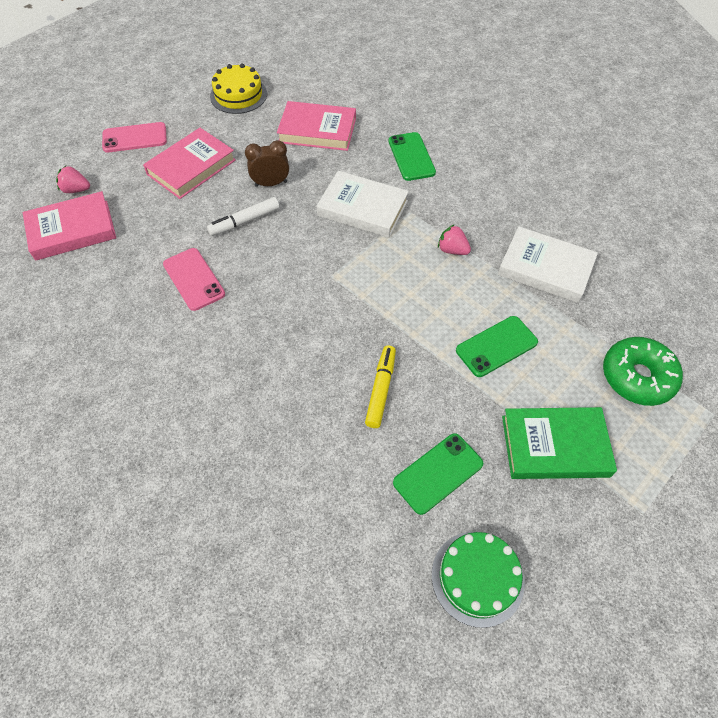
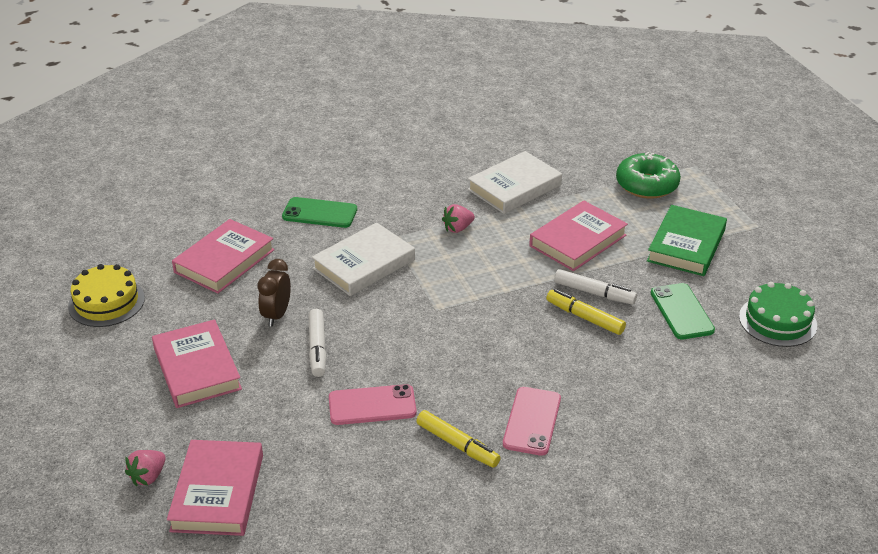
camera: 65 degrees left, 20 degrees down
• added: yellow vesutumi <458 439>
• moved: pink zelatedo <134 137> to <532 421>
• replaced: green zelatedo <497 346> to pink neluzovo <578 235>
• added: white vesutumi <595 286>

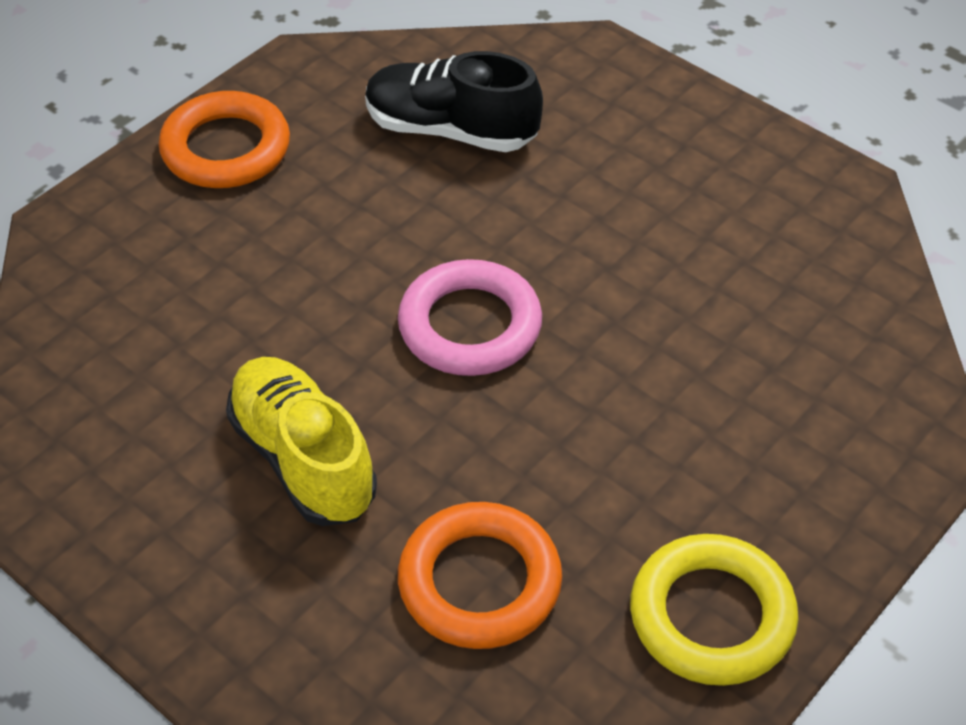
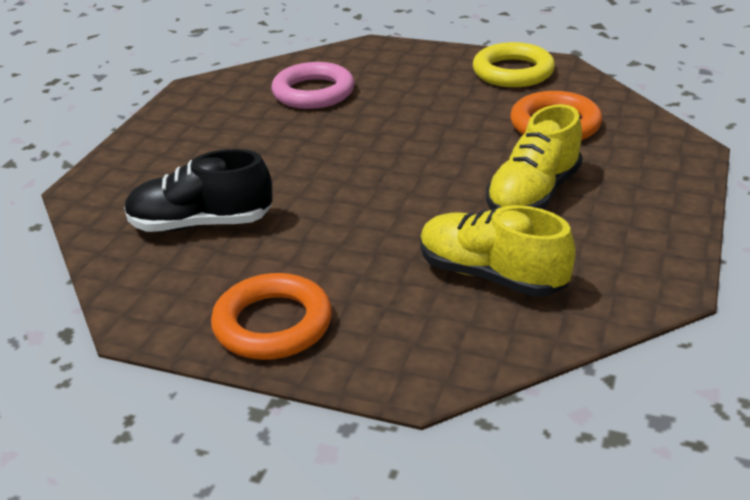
camera: 110 degrees left, 15 degrees down
• turned: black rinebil <454 101> = <198 190> 90 degrees clockwise
• moved: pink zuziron <470 317> to <313 85>
• added: yellow rinebil <498 251>

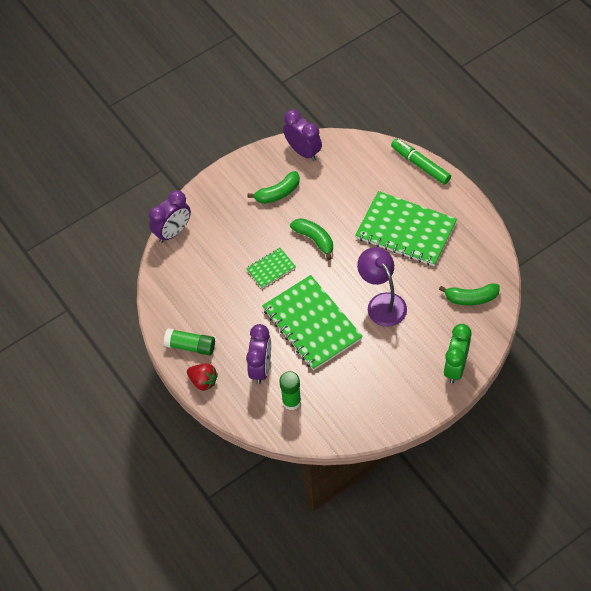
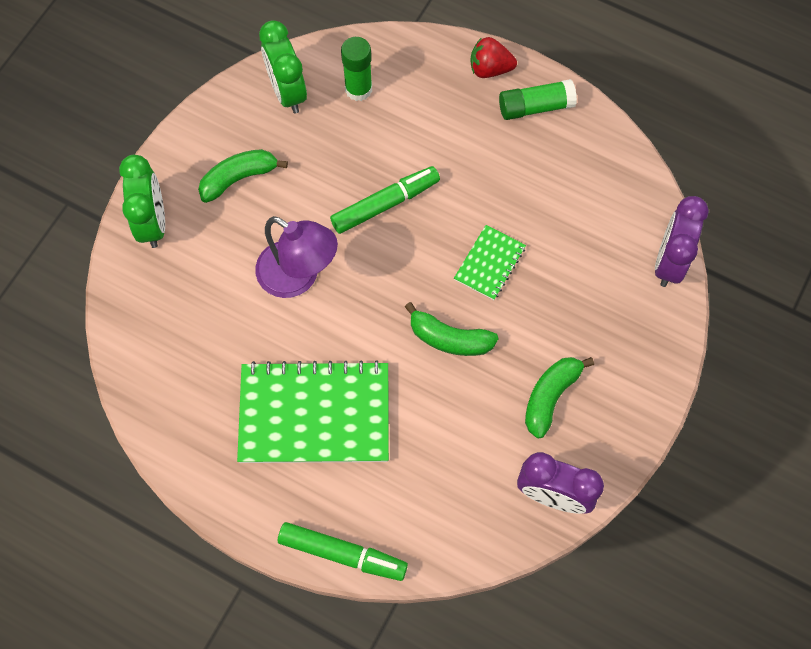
camera: 150 degrees right, 10 degrees up
• moved: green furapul <469 295> to <243 176>
• added: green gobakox <283 66>
• replaced: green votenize <312 322> to green vesutumi <385 200>
• removed: purple gobakox <258 354>

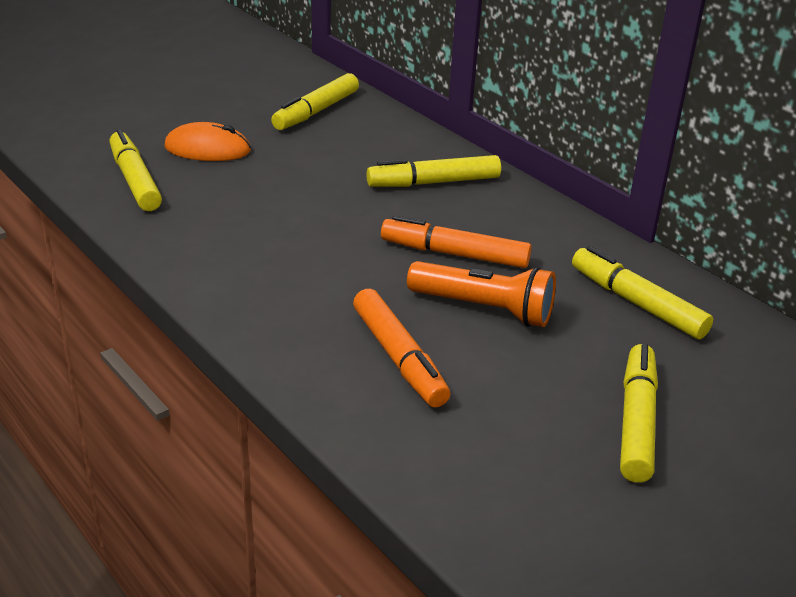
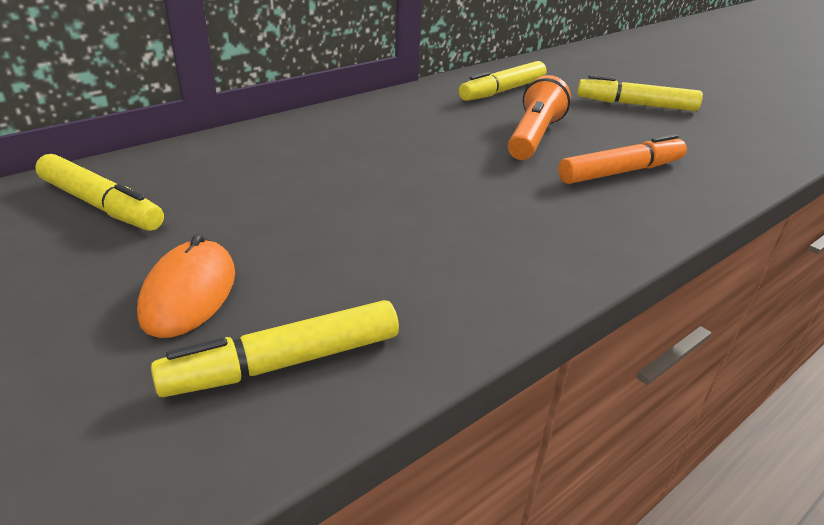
camera: 90 degrees left, 0 degrees up
• removed: yellow vesutumi <433 171>
• removed: orange vesutumi <456 241>

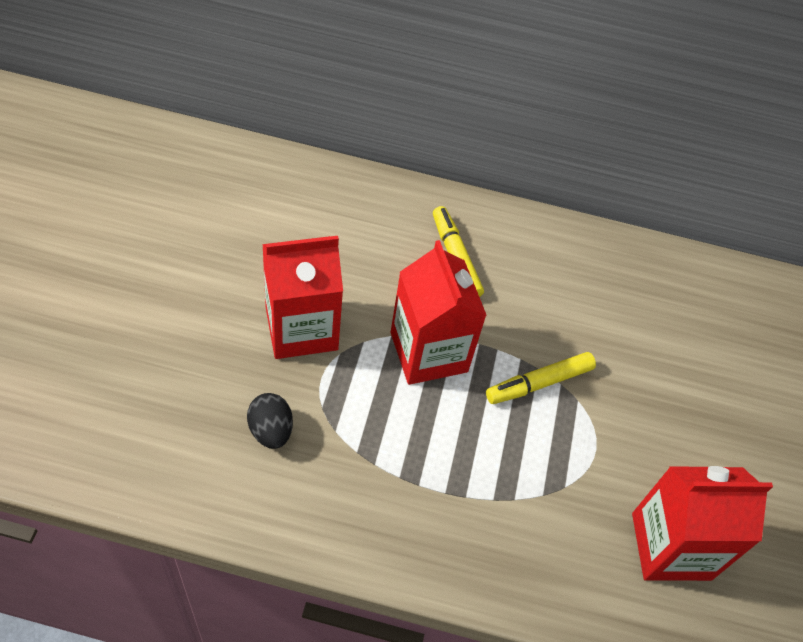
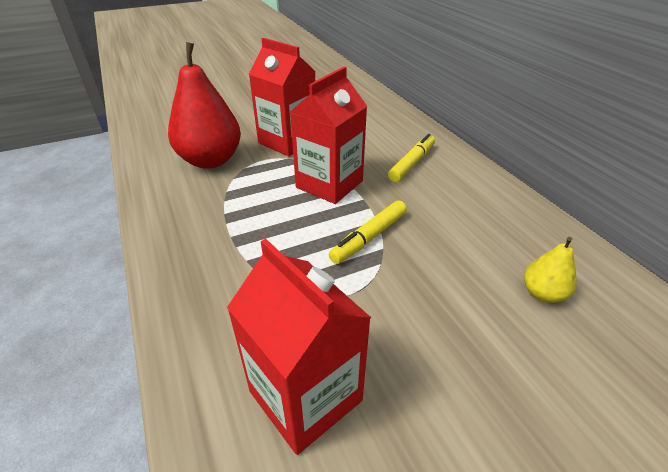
camera: 60 degrees right, 15 degrees down
• replaced: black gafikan <270 421> to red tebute <204 105>
• turned: yellow vesutumi <541 378> = <368 232> 75 degrees counterclockwise
• added: yellow tebute <550 270>

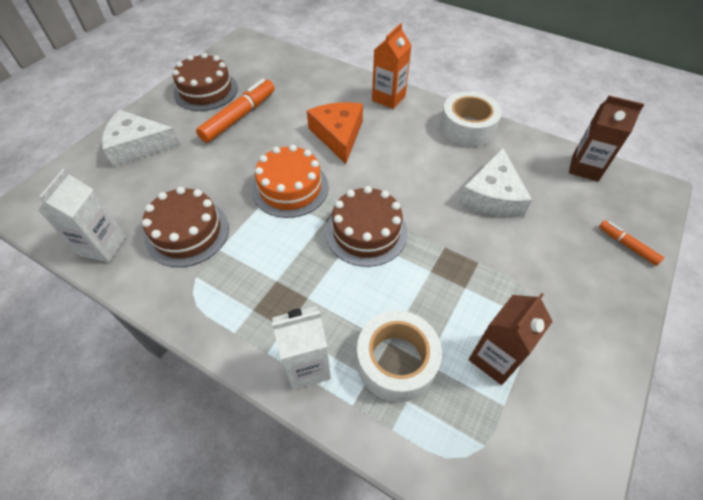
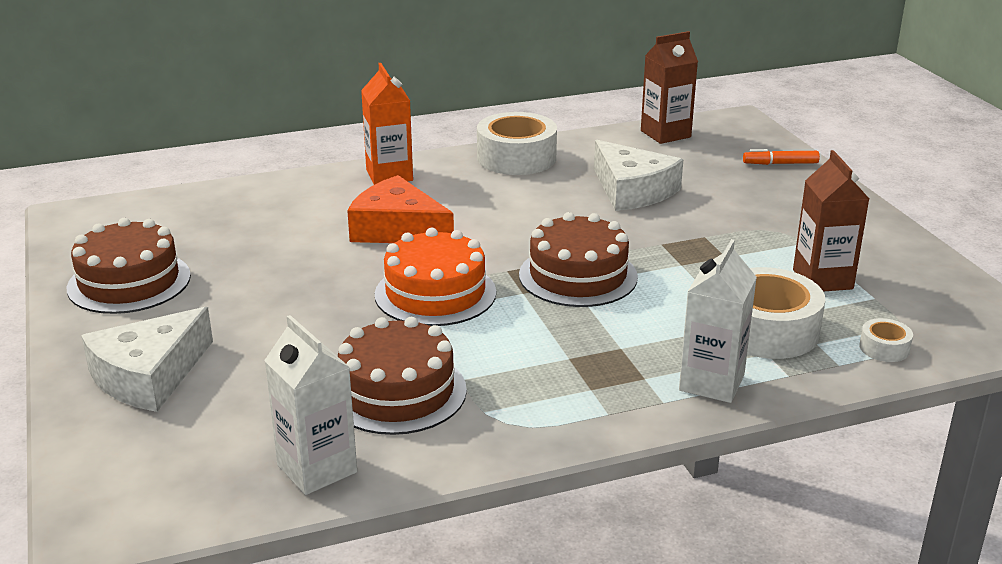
camera: 50 degrees left, 25 degrees down
• added: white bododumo <886 340>
• removed: orange vesutumi <235 111>

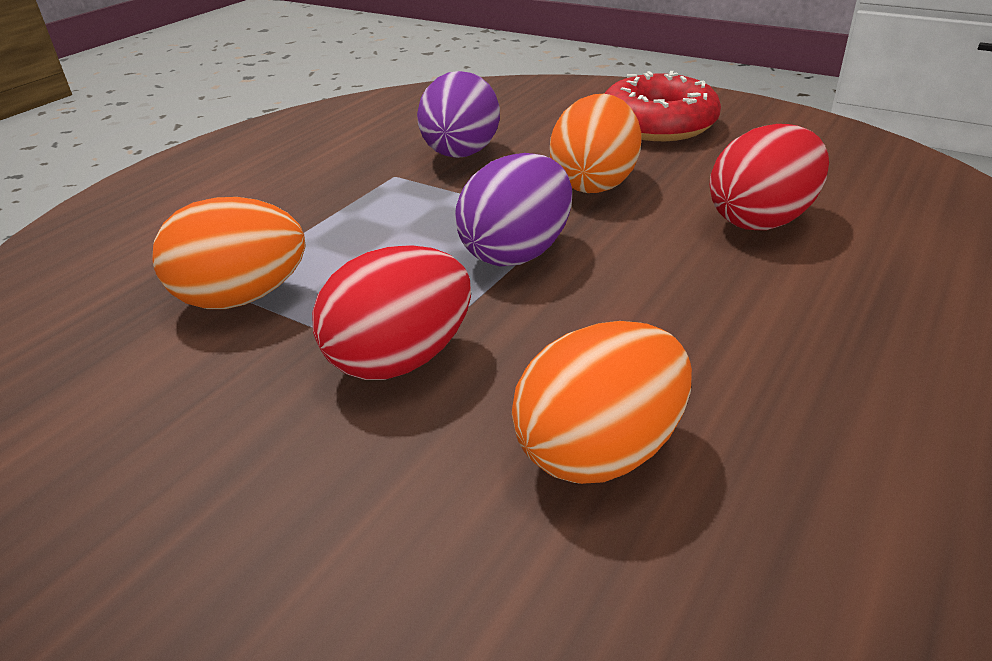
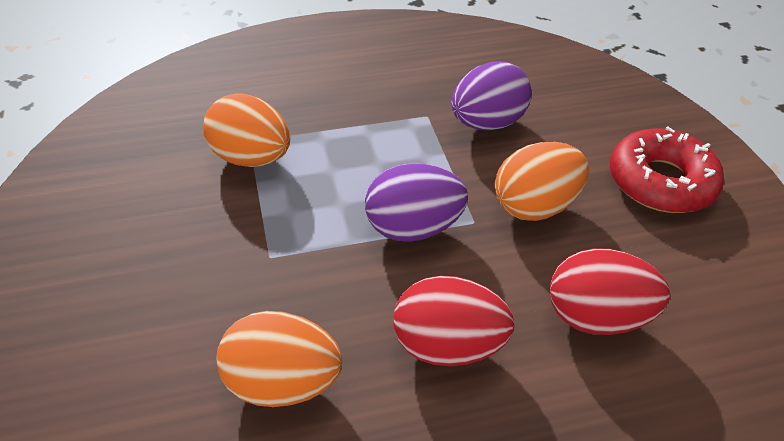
camera: 40 degrees right, 10 degrees up
• moved: red gafikan <391 312> to <454 321>

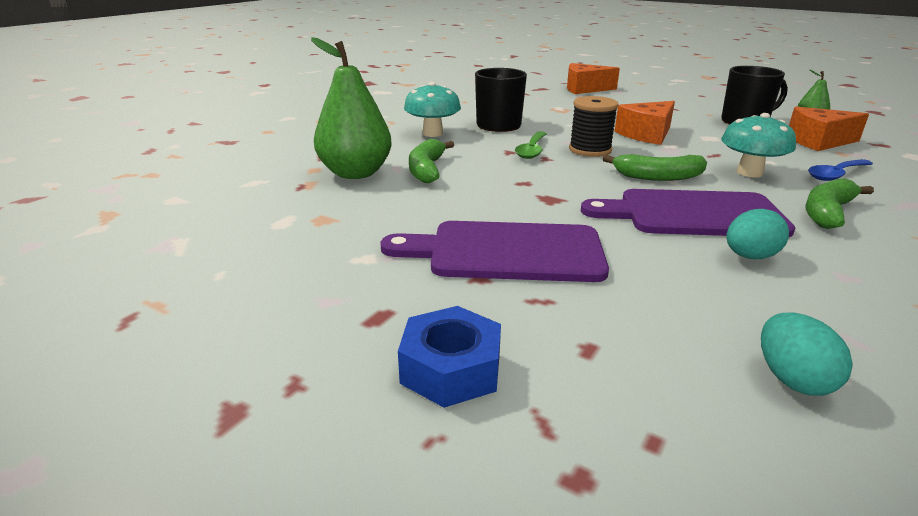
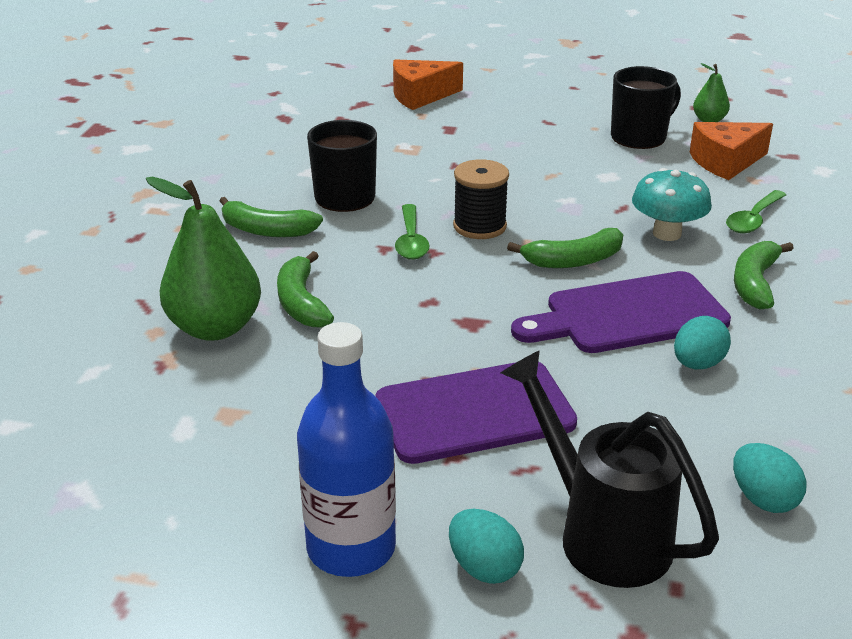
camera: 20 degrees left, 5 degrees up
• replaced: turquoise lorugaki <432 109> to green furapul <271 217>
• added: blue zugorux <346 449>
• replaced: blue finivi <449 357> to turquoise gafikan <486 546>
• added: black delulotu <610 469>
• recoloured: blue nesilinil <840 170> to green nesilinil <756 211>
• removed: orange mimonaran <644 123>

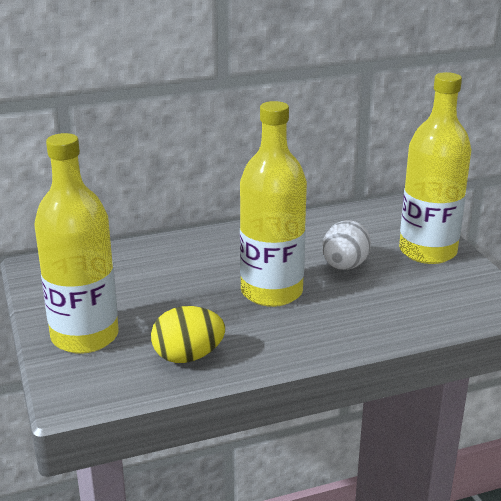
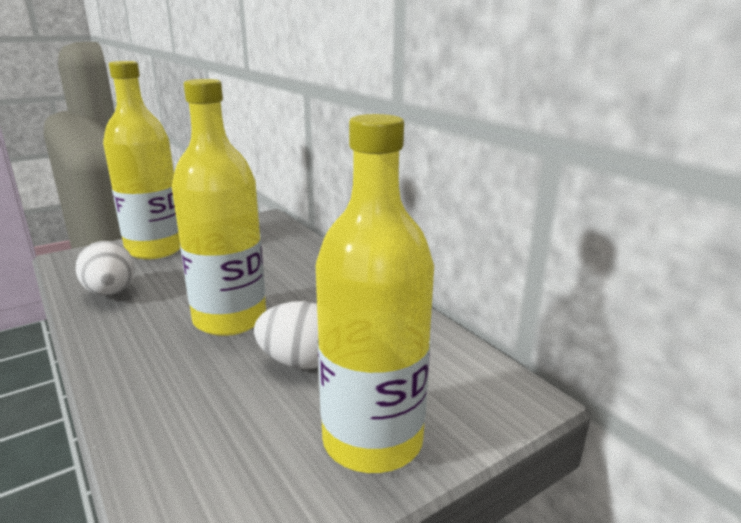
camera: 75 degrees right, 5 degrees down
• recoloured: yellow gafikan <188 334> to white gafikan <105 268>

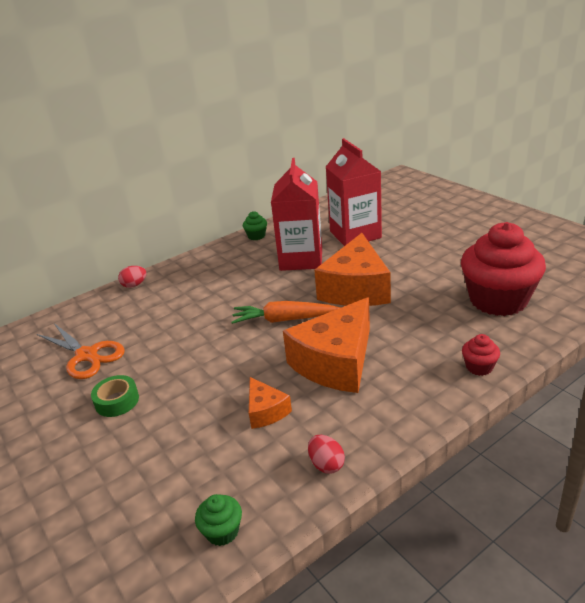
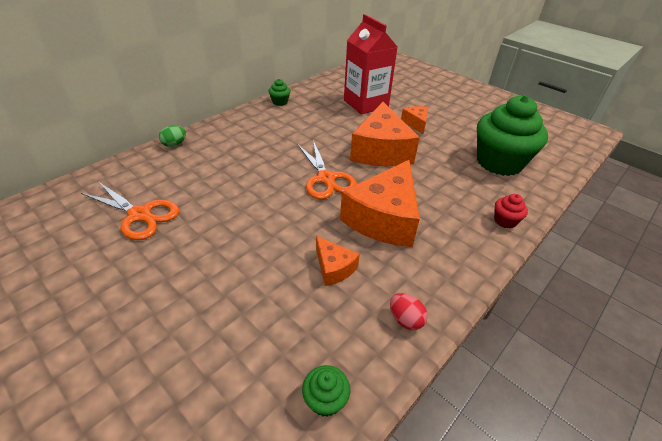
camera: 15 degrees left, 10 degrees up
• recoloured: red gafikan <132 277> to green gafikan <172 136>
• replaced: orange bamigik <286 312> to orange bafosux <327 169>
• added: orange mimonaran <414 120>
• recoloured: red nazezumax <503 269> to green nazezumax <512 135>
• removed: green bododumo <115 396>
• removed: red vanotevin <296 214>

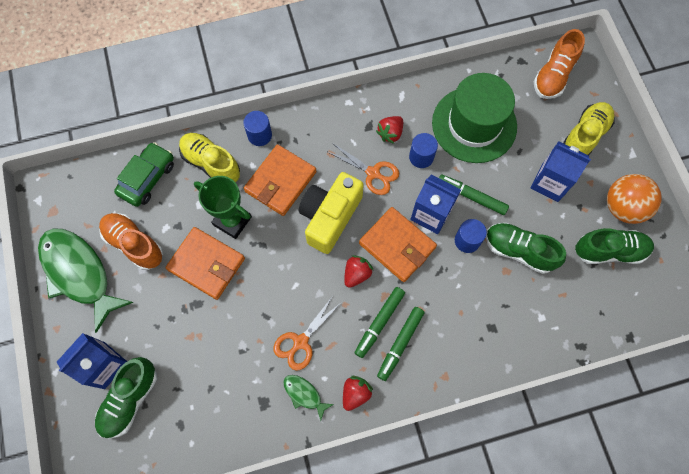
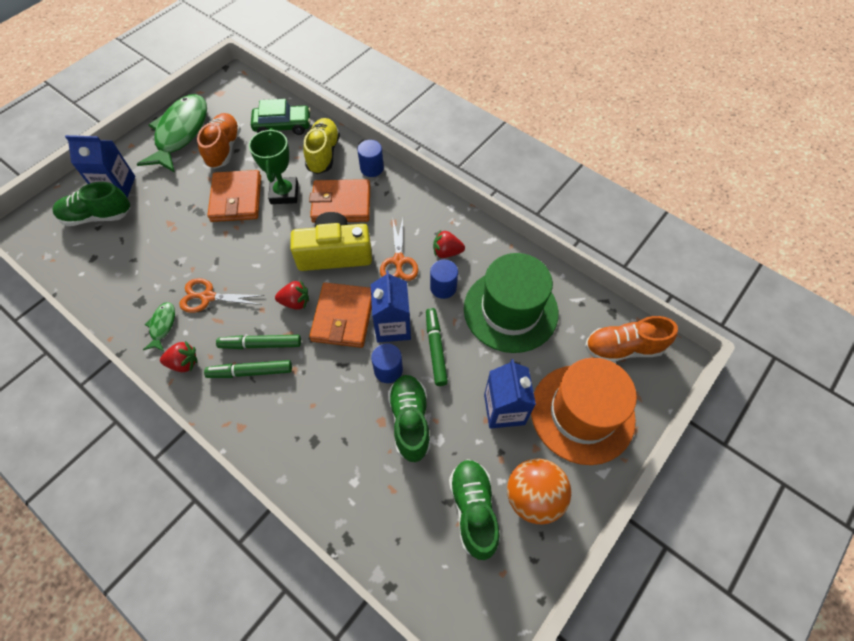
camera: 55 degrees right, 10 degrees down
• turned: green rinebil <614 246> = <474 509> 150 degrees counterclockwise
• replaced: yellow rinebil <589 128> to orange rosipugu <584 411>

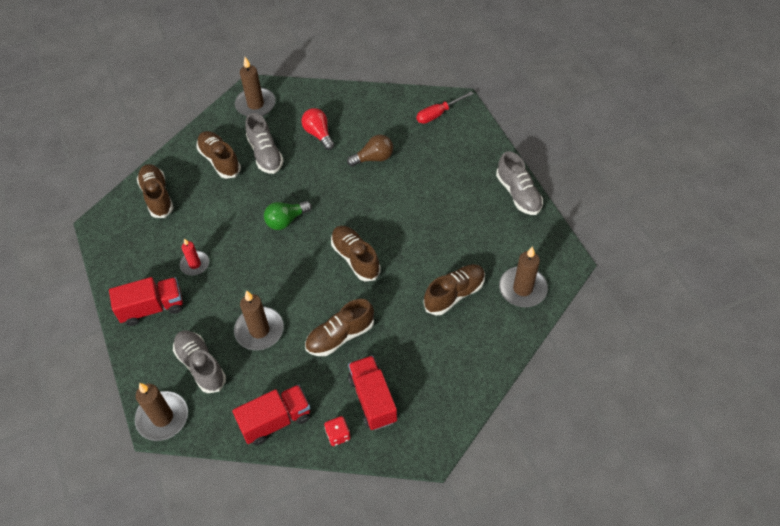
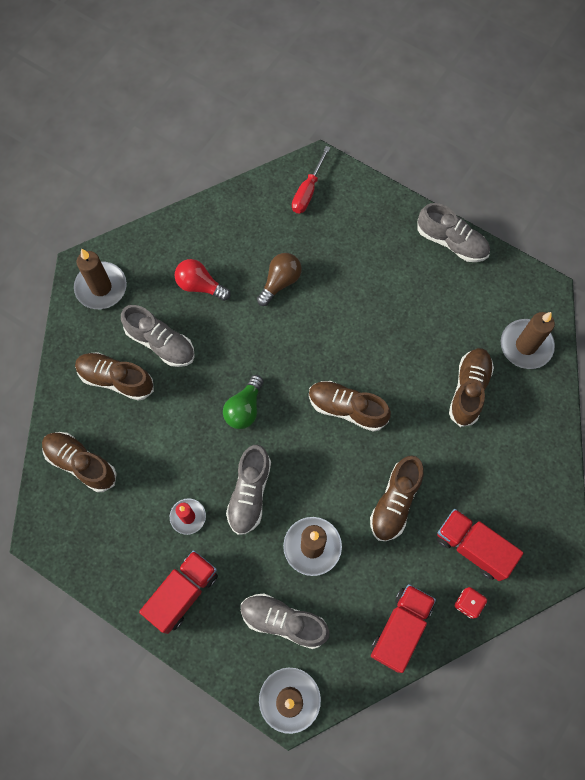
camera: 35 degrees left, 15 degrees up
• added: grey rinebil <248 490>

